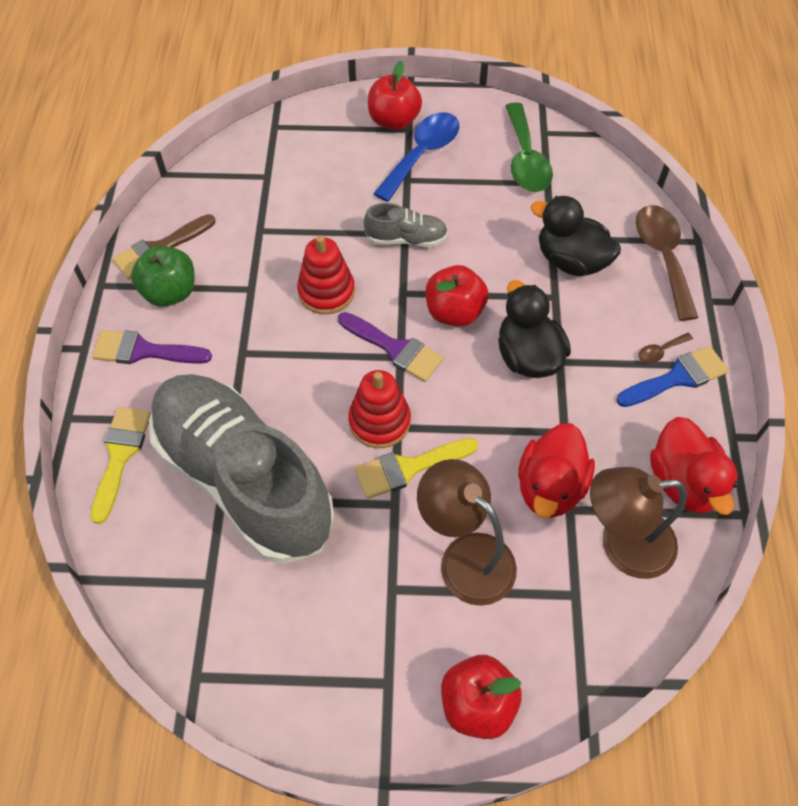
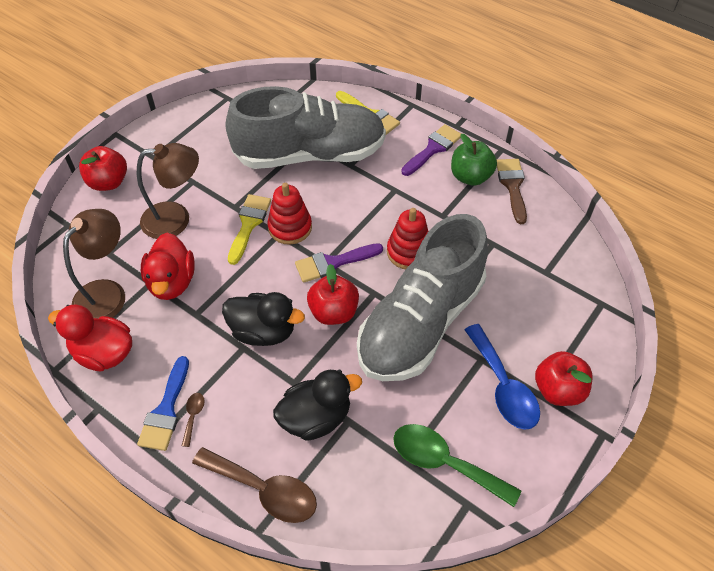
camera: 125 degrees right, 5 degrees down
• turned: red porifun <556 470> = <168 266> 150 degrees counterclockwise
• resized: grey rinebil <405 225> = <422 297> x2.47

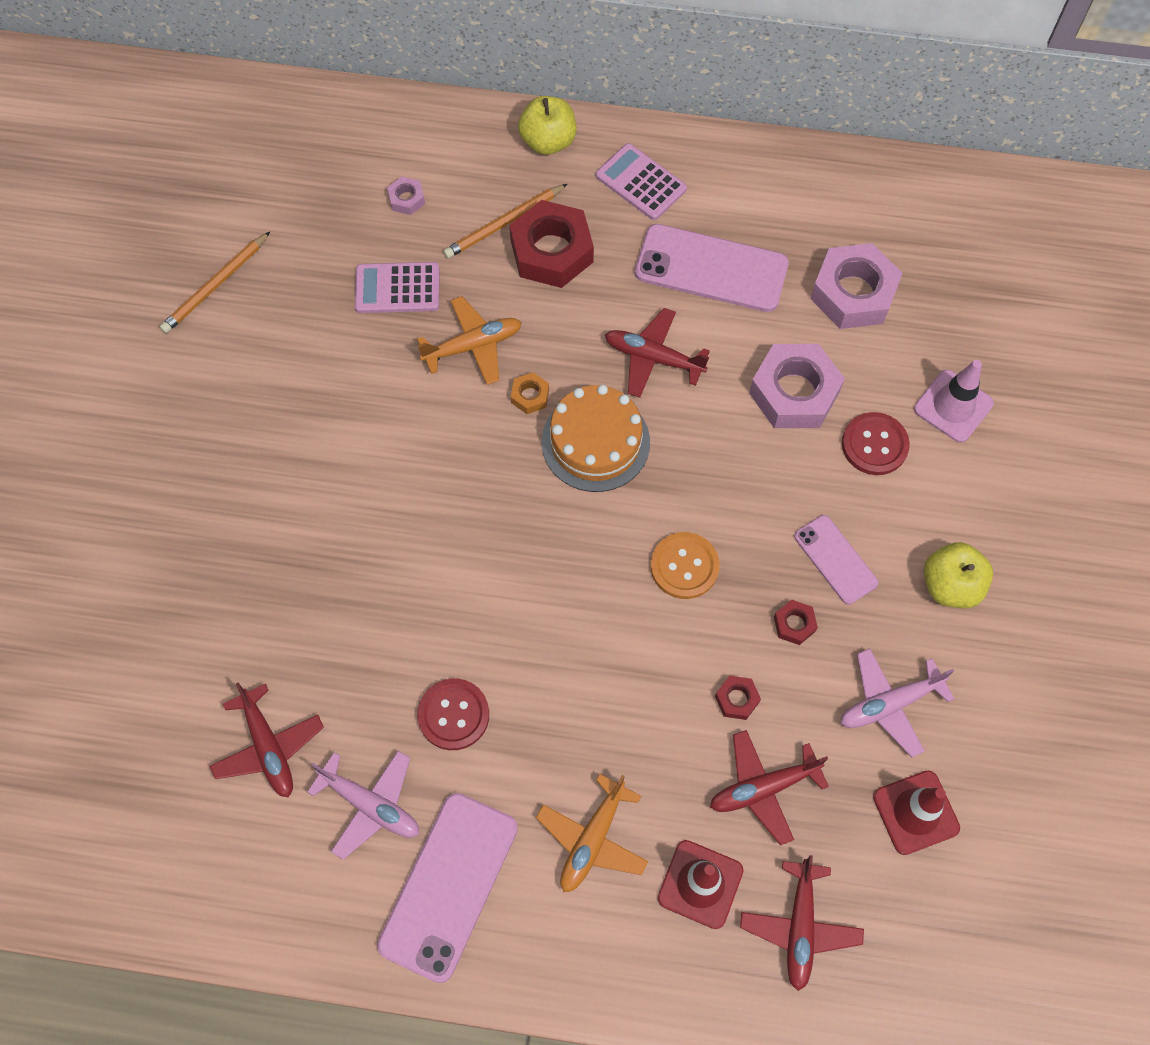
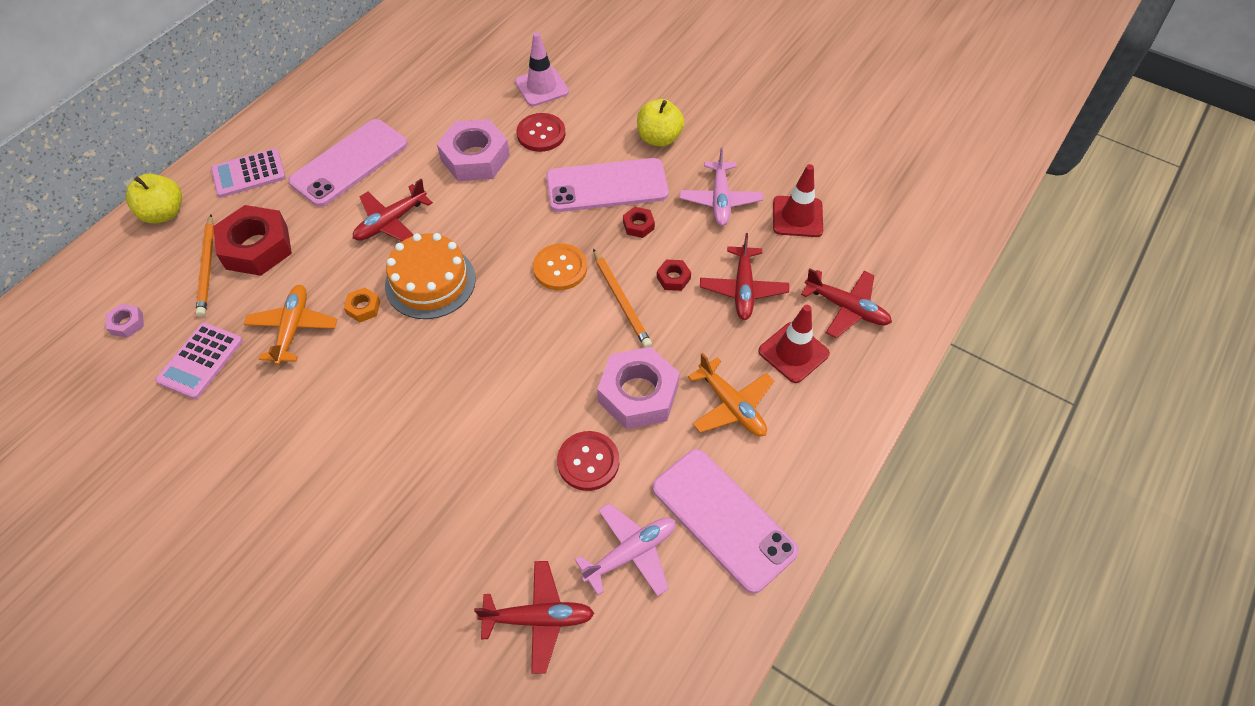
camera: 65 degrees left, 10 degrees down
• resized: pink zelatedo <836 559> = <607 185> x1.75
• moved: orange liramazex <214 282> to <622 298>
• moved: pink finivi <856 286> to <638 388>

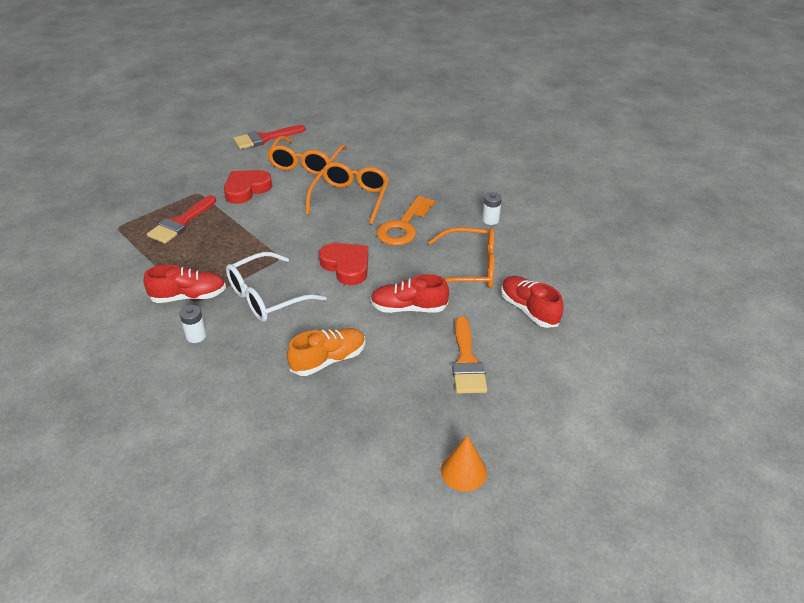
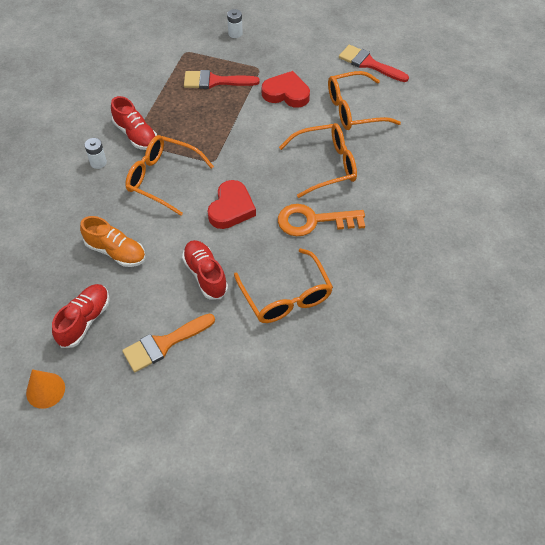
camera: 60 degrees right, 15 degrees up
• moved: red rinebil <532 302> to <81 316>
• recoloured: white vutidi <276 287> to orange vutidi <169 175>
• moved: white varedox <492 208> to <235 23>

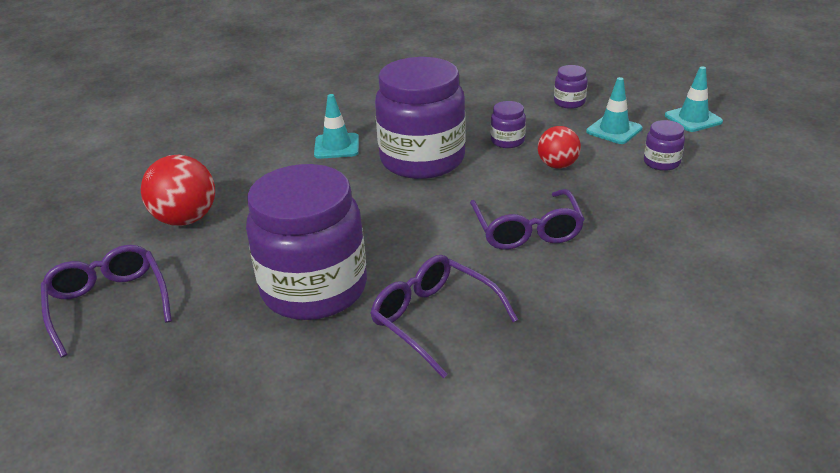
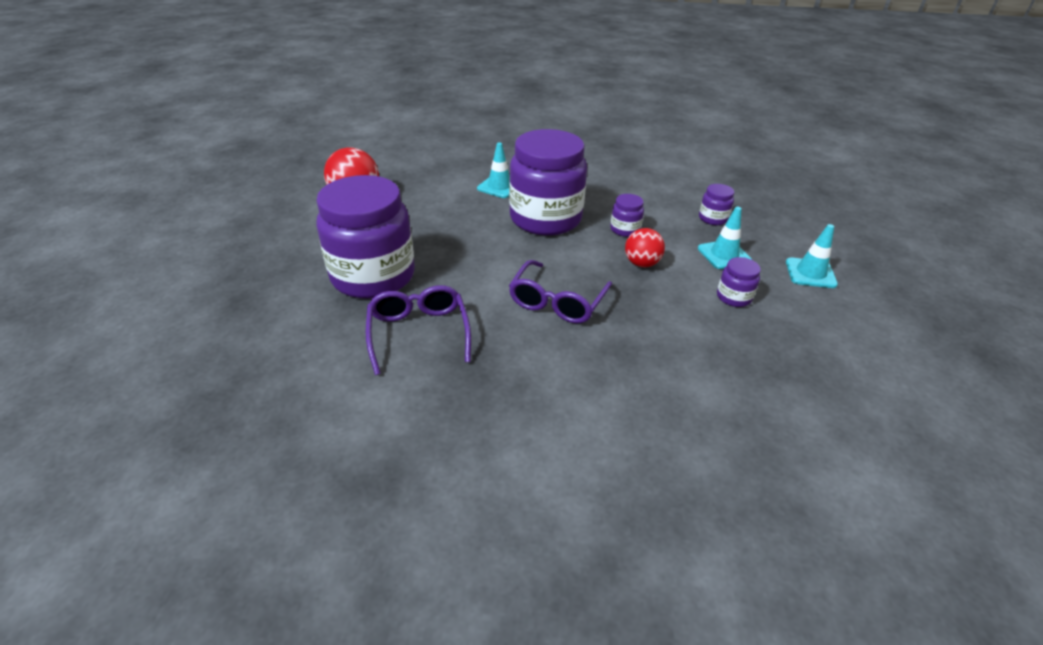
camera: 30 degrees right, 5 degrees up
• removed: purple vutidi <106 301>

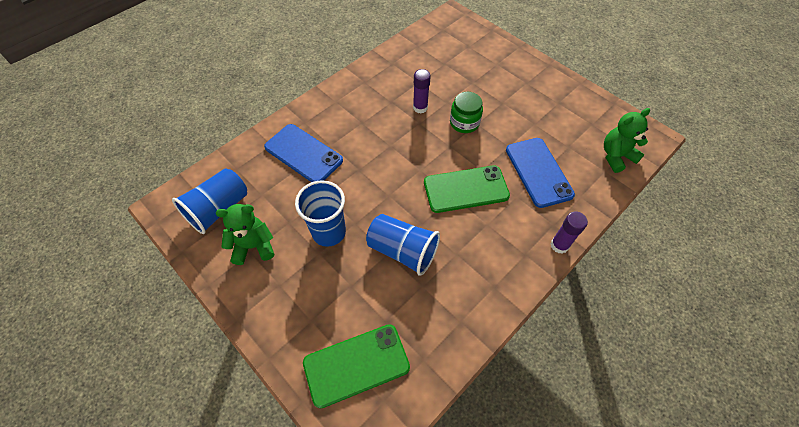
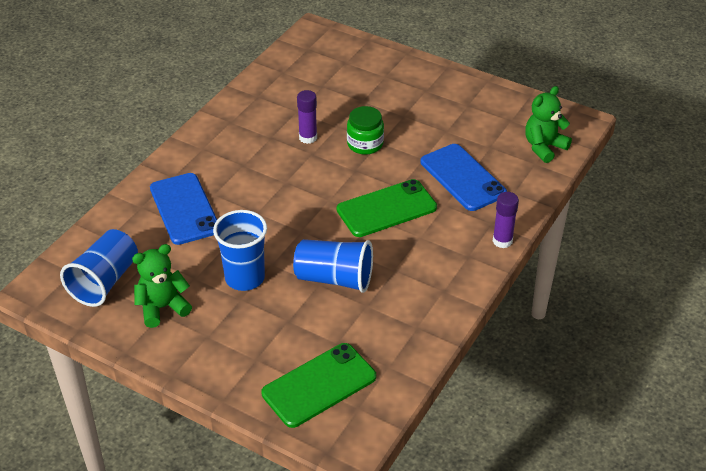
camera: 15 degrees left, 15 degrees down
• turned: blue zelatedo <303 153> = <183 209> 45 degrees clockwise

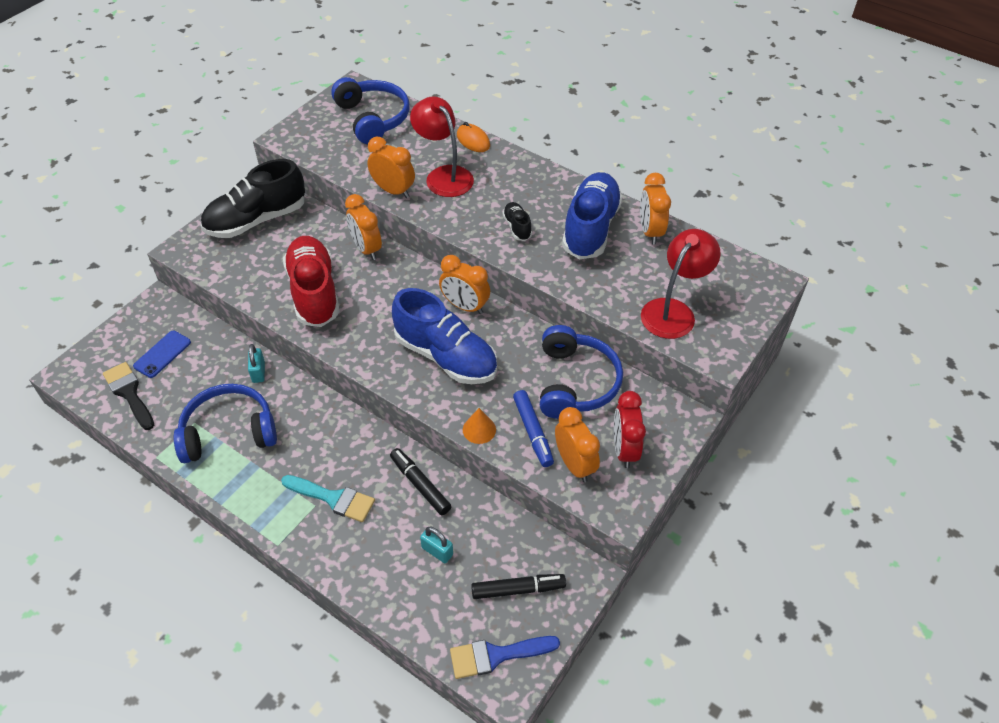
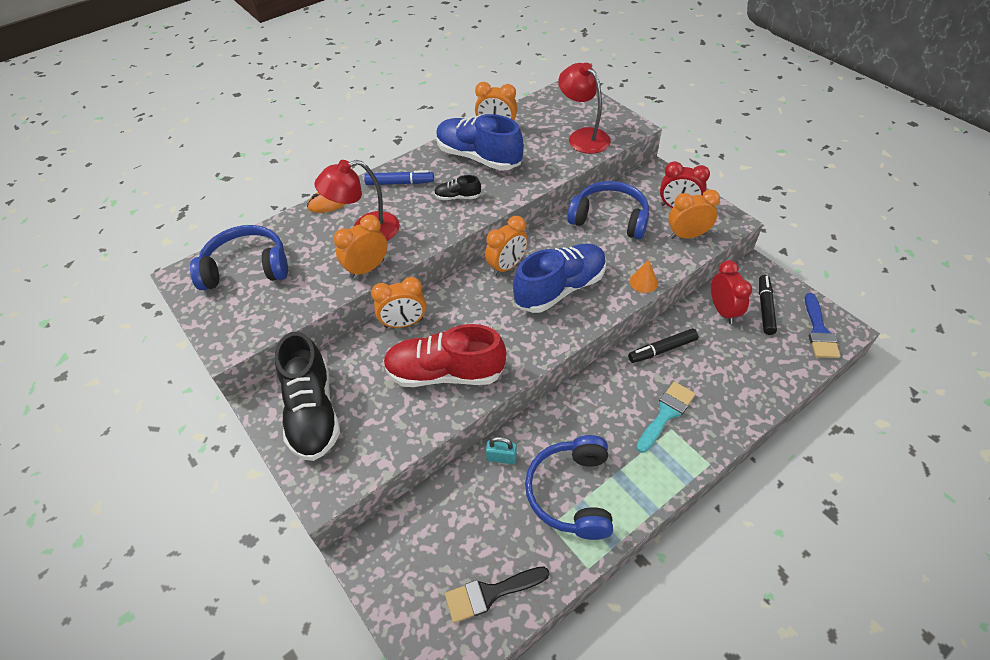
camera: 70 degrees left, 0 degrees up
• moved: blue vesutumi <533 428> to <399 177>
• added: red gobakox <731 292>
• removed: blue zelatedo <162 354>
• removed: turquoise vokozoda <436 544>

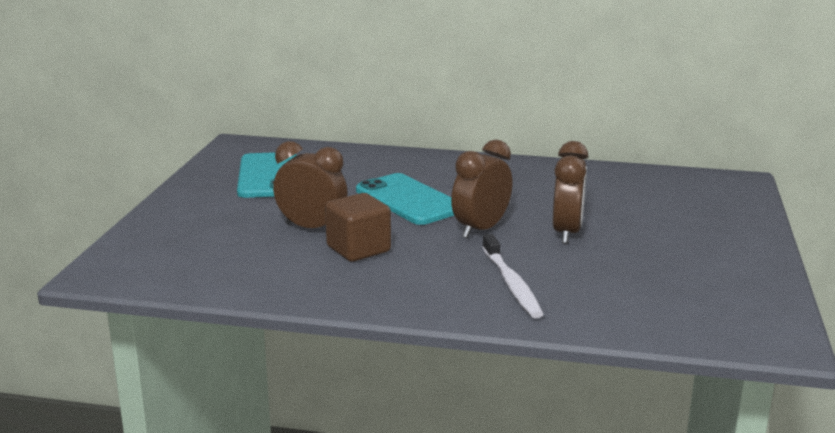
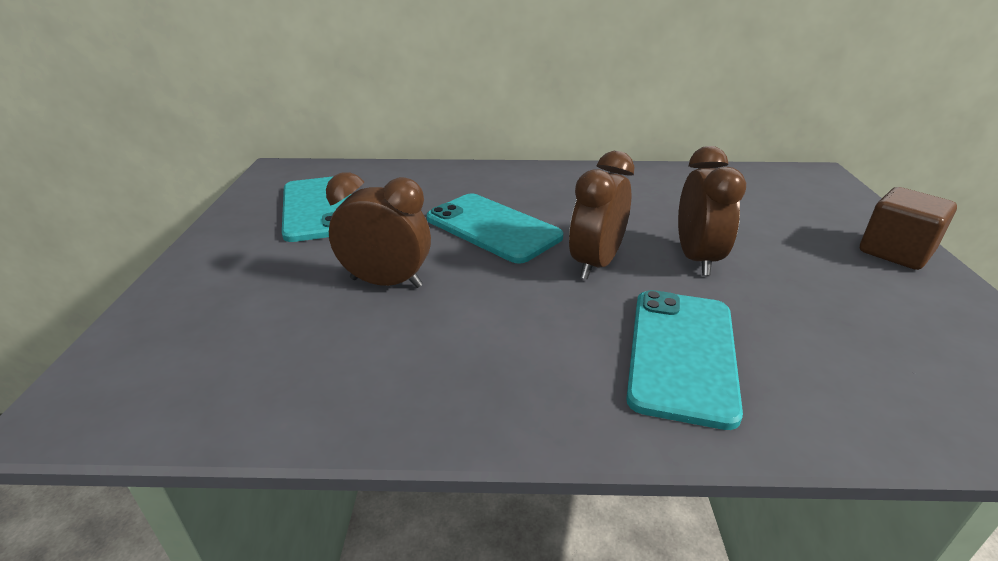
camera: 10 degrees left, 10 degrees up
• replaced: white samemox <512 276> to turquoise zelatedo <684 360>
• moved: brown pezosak <358 227> to <908 228>

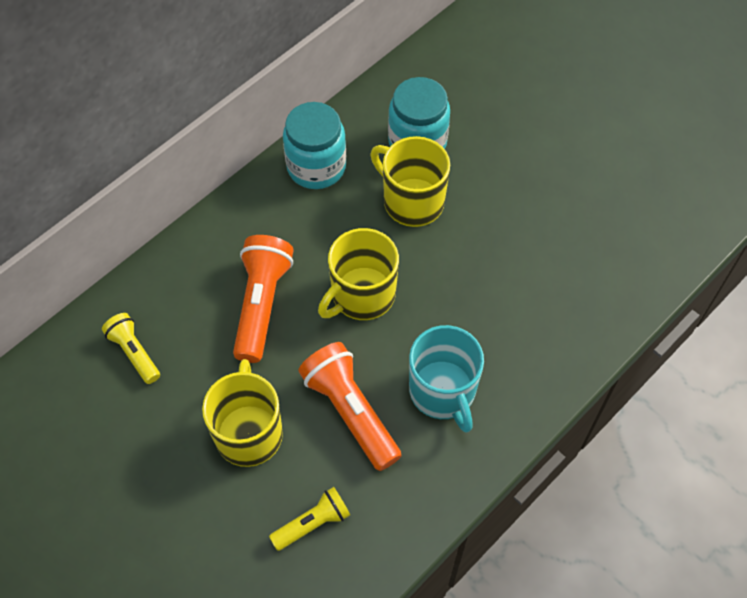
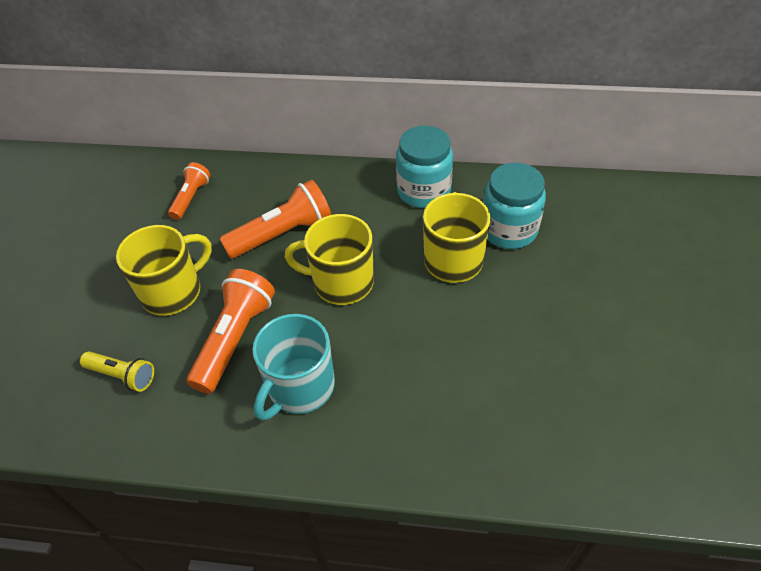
camera: 55 degrees right, 10 degrees down
• recoloured: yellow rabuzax <131 348> to orange rabuzax <189 191>

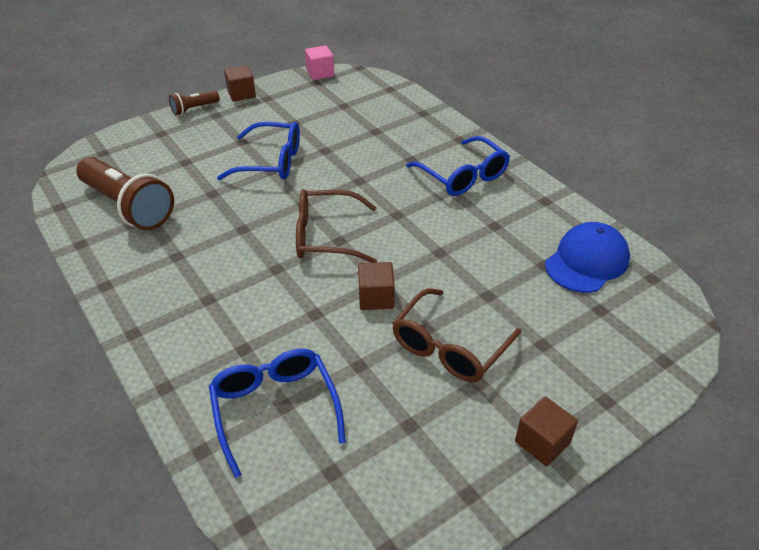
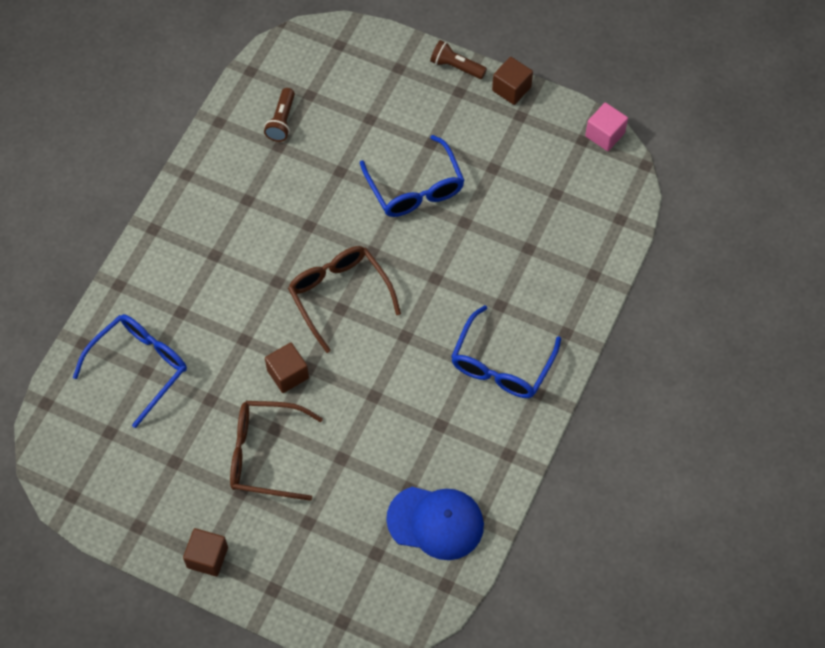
camera: 60 degrees right, 20 degrees up
• resized: brown rabuzax <125 193> = <279 115> x0.48

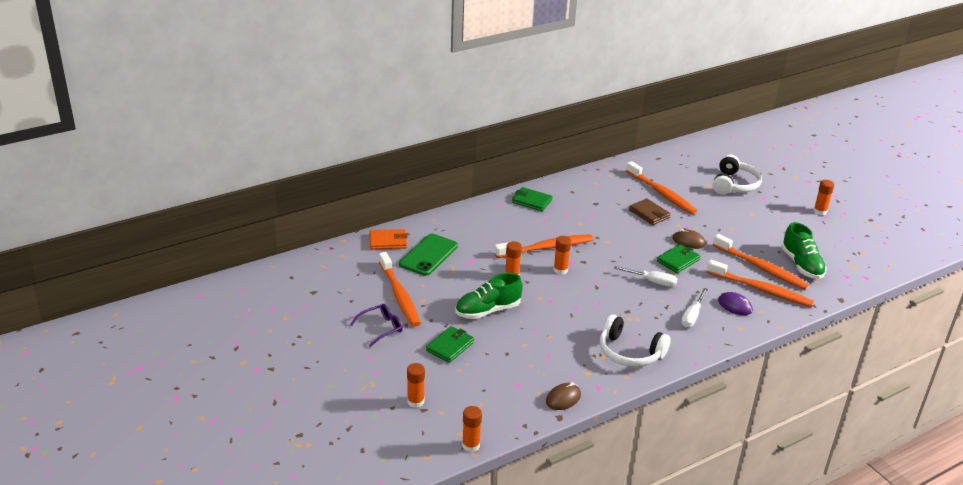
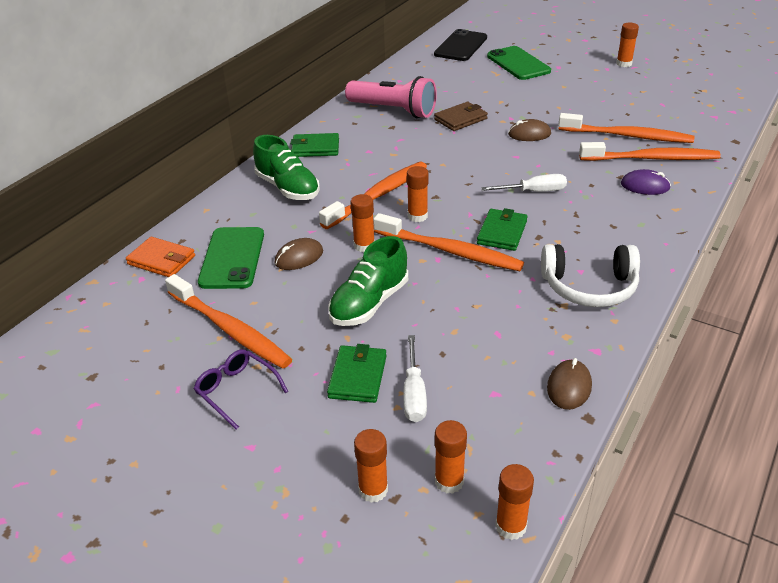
camera: 25 degrees left, 5 degrees up
• turned: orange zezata <388 239> = <160 257> 60 degrees clockwise
• turned: purple vutidi <376 325> = <241 389> 75 degrees counterclockwise
• moved: green rinebil <804 250> to <286 167>
• added: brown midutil <299 254>
• added: pink rabuzax <391 97>
• moved: orange samemox <661 187> to <448 242>
• moved: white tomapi <694 308> to <415 378>
• added: black zelatedo <460 45>
• turned: brown zezata <650 211> = <461 116> 60 degrees counterclockwise
• added: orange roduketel <451 457>
• moved: green zezata <678 258> to <502 229>
• replaced: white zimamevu <737 174> to green zelatedo <519 63>

